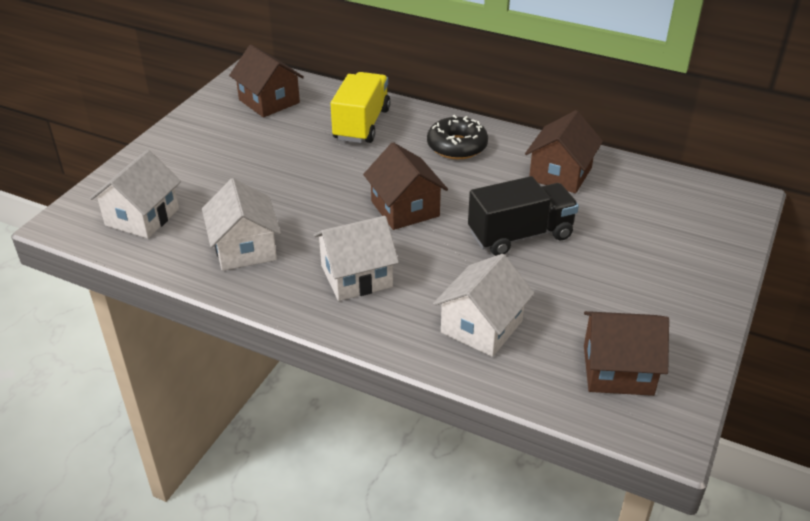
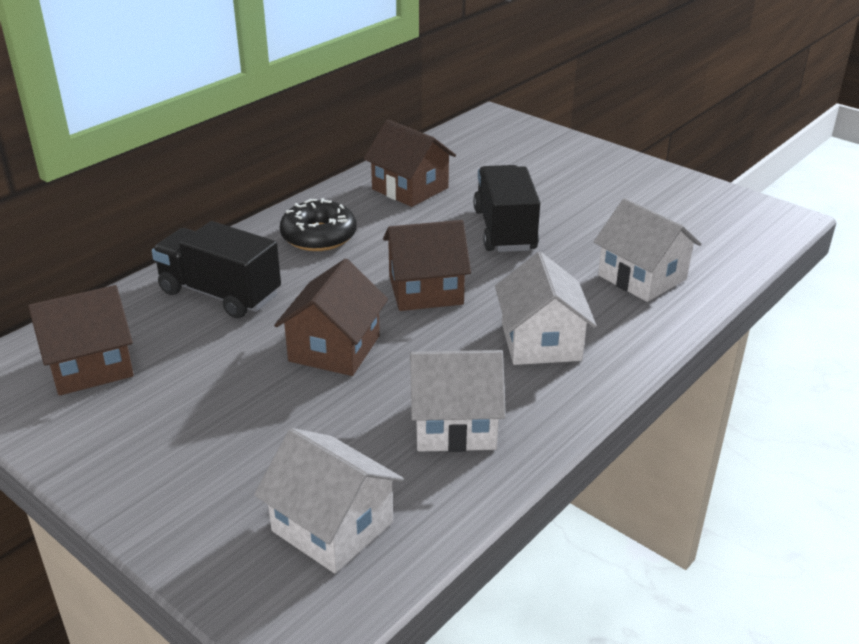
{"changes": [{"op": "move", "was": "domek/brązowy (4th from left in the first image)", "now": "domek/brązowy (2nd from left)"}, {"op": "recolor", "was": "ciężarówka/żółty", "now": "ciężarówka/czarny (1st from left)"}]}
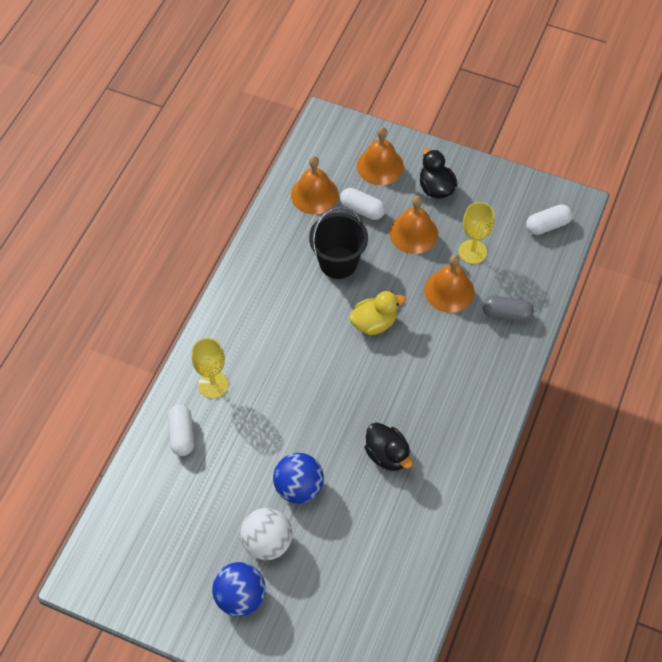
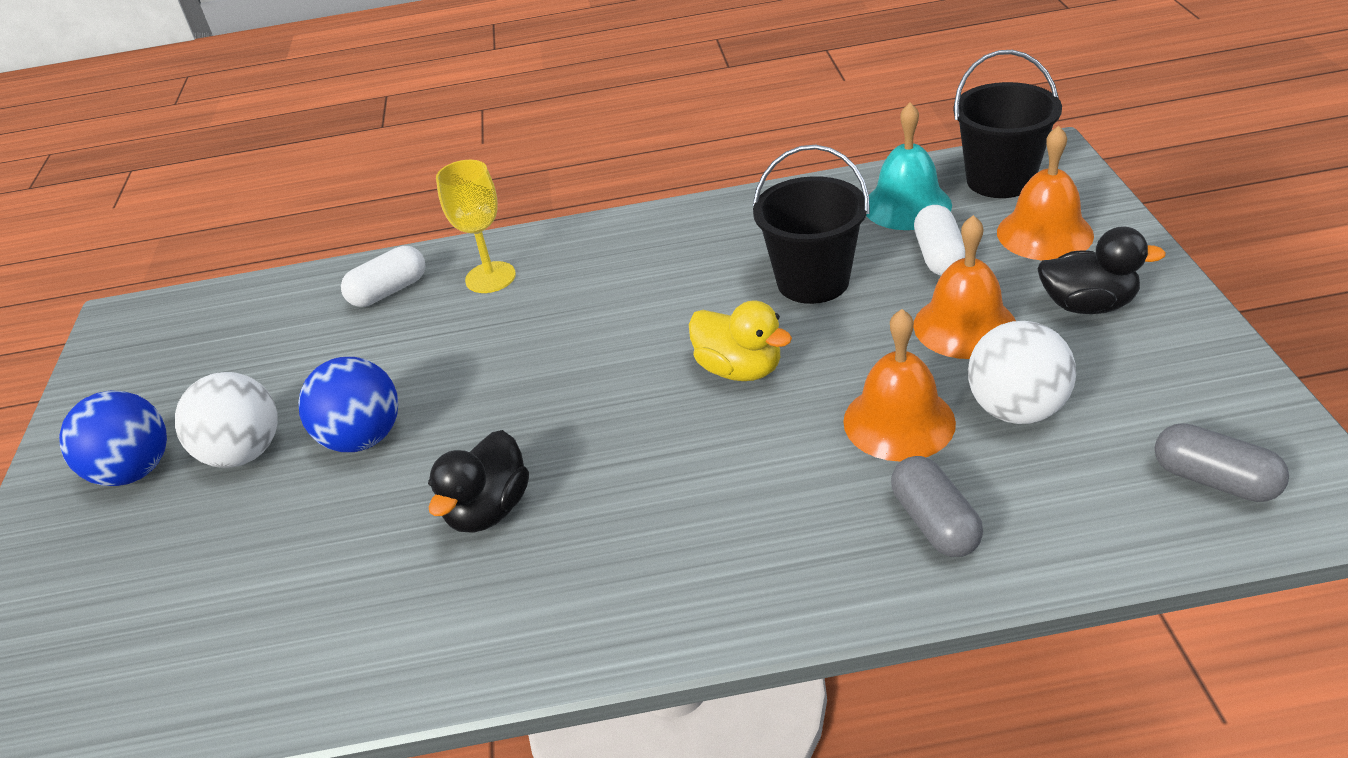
{"changes": [{"op": "insert", "now": "wiadro/czarny (2nd from left)"}, {"op": "replace", "was": "kielich/żółty (2nd from left)", "now": "piłka/biały (2nd from left)"}, {"op": "recolor", "was": "dzwonek/pomarańczowy (1st from left)", "now": "dzwonek/turkusowy"}, {"op": "recolor", "was": "kapsułka/biały (3rd from left)", "now": "kapsułka/szary (2nd from left)"}, {"op": "rotate", "was": "kaczka/czarny (2nd from left)", "clockwise": 60}]}
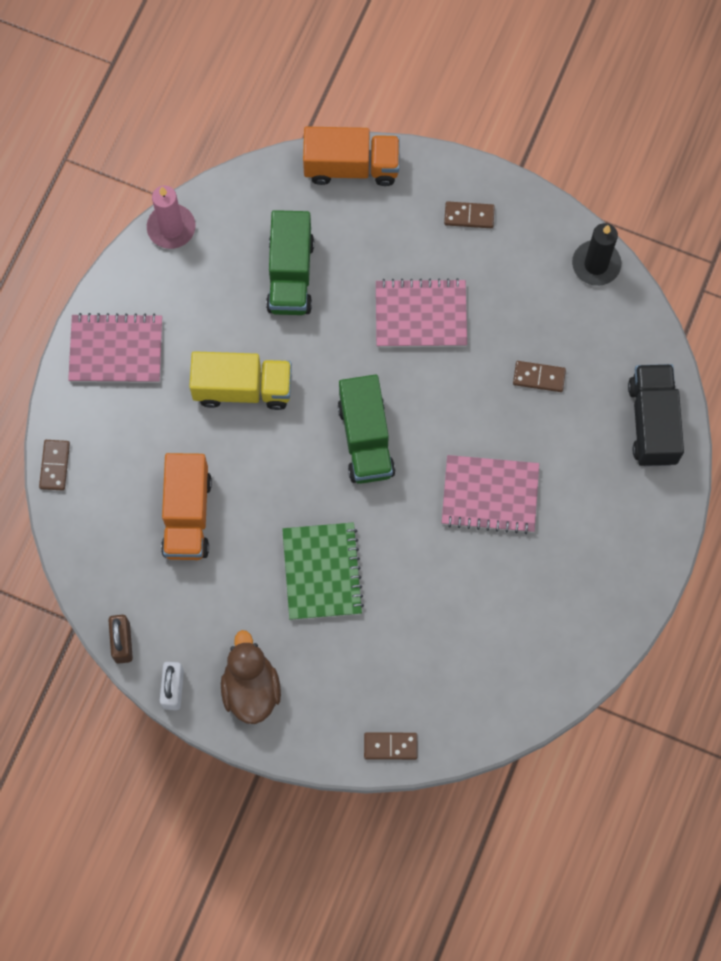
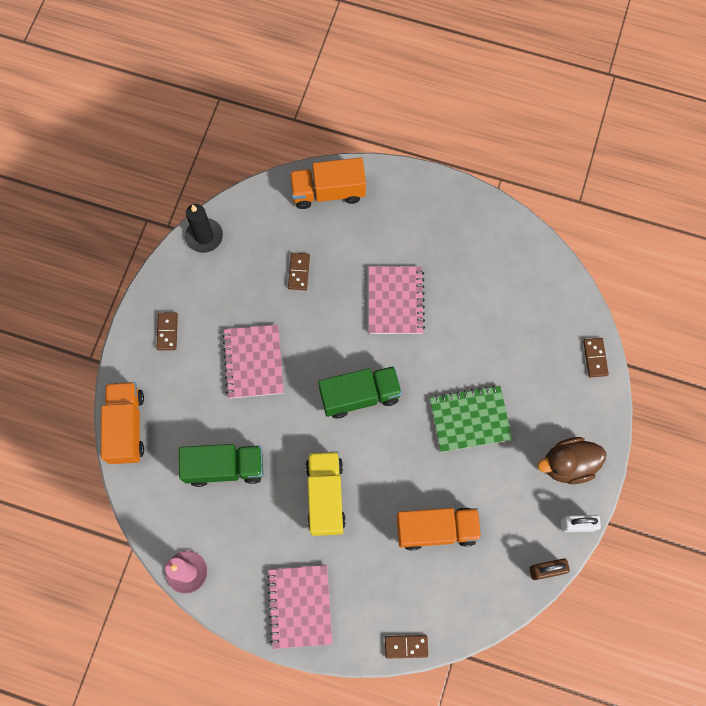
{"changes": [{"op": "recolor", "was": "ciężarówka/czarny", "now": "ciężarówka/pomarańczowy (2nd from left)"}]}
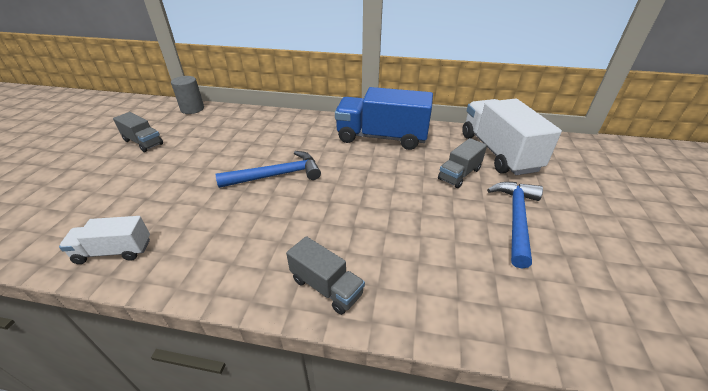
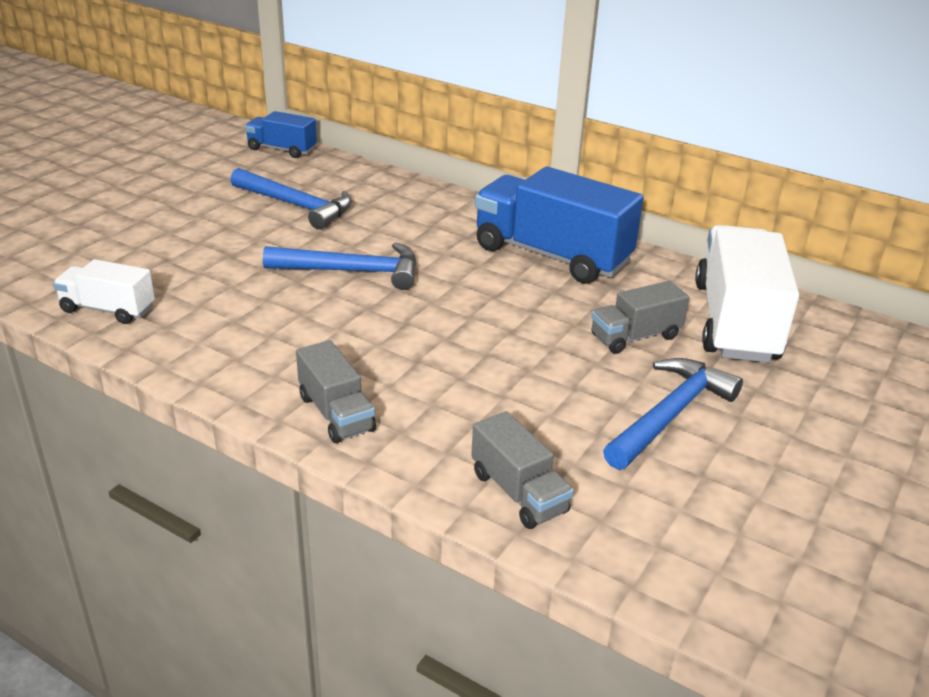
{"changes": [{"op": "insert", "now": "młotek/niebieski (1st from left)"}, {"op": "move", "was": "ciężarówka/szary (1st from left in the first image)", "now": "ciężarówka/szary (2nd from left)"}, {"op": "replace", "was": "walec/szary", "now": "ciężarówka/niebieski (1st from left)"}]}
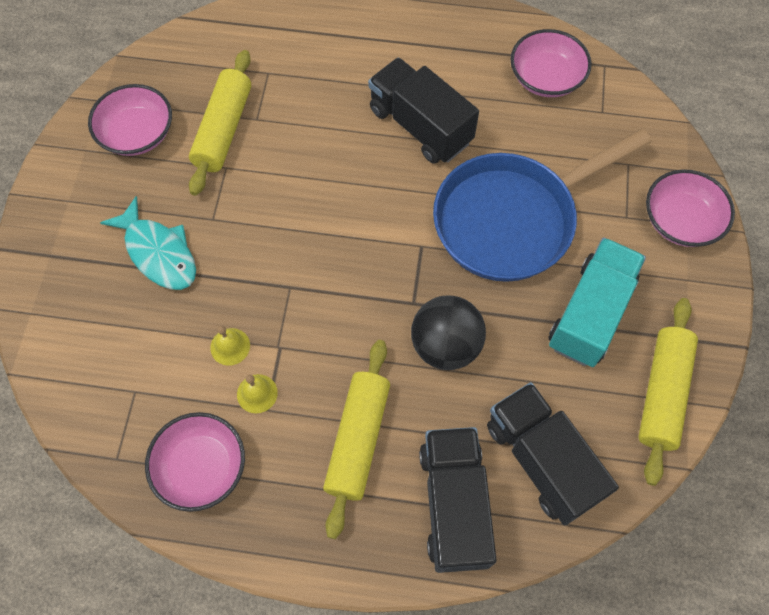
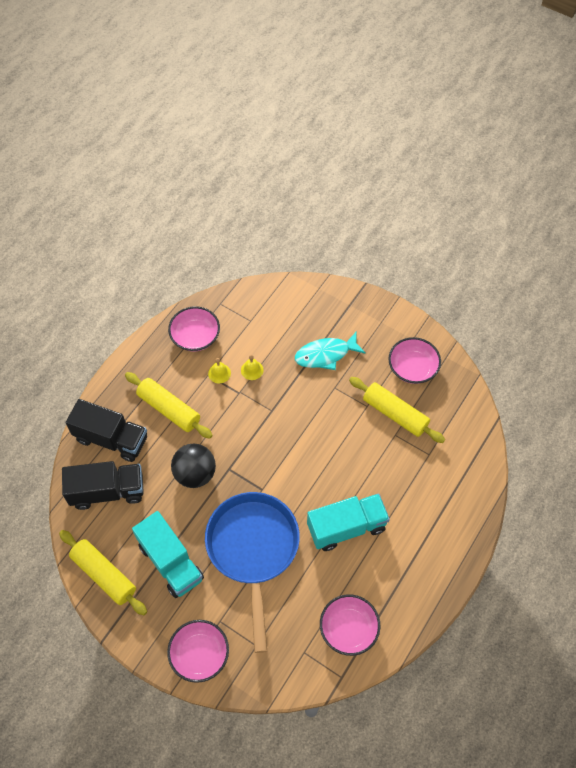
{"changes": [{"op": "recolor", "was": "ciężarówka/czarny (1st from left)", "now": "ciężarówka/turkusowy (2nd from left)"}]}
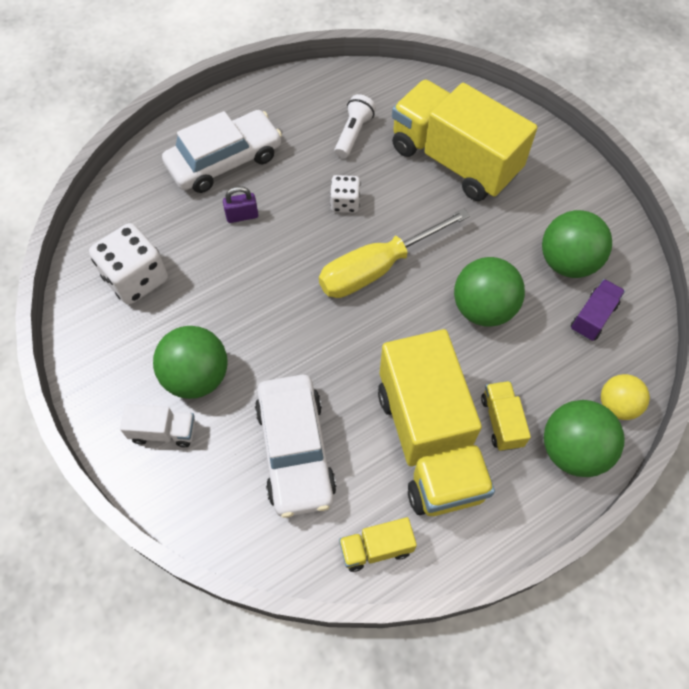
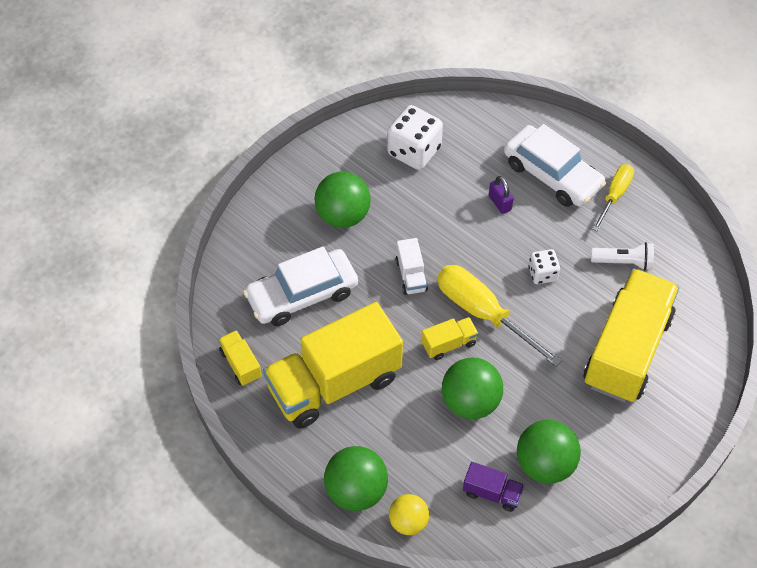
{"changes": [{"op": "insert", "now": "śrubokręt/żółty (2nd from left)"}, {"op": "move", "was": "ciężarówka/biały"}, {"op": "move", "was": "ciężarówka/żółty (4th from left in the first image)", "now": "ciężarówka/żółty (3rd from left)"}]}
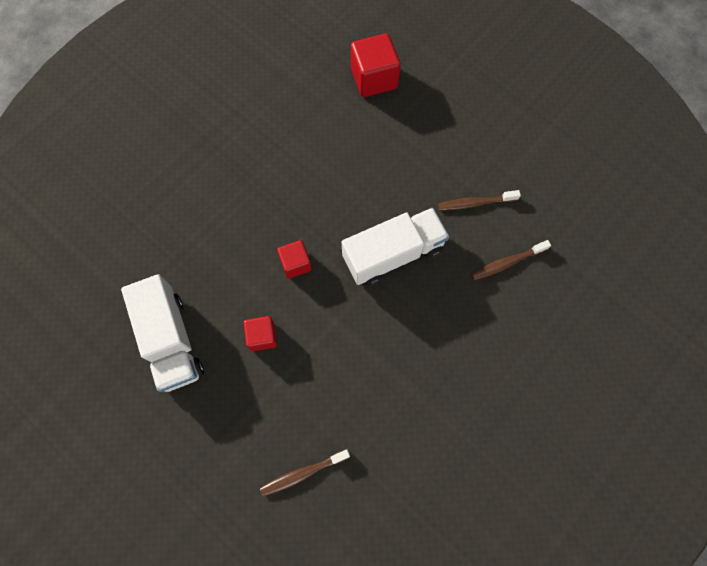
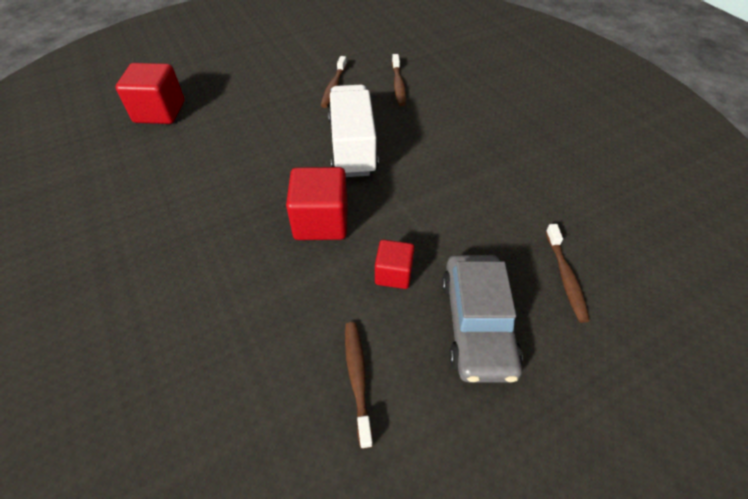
{"changes": [{"op": "insert", "now": "samochód/szary"}, {"op": "replace", "was": "ciężarówka/biały (1st from left)", "now": "szczoteczka do zębów/brązowy (2nd from left)"}, {"op": "resize", "was": "sześcian/czerwony (2nd from left)", "ratio": 1.67}]}
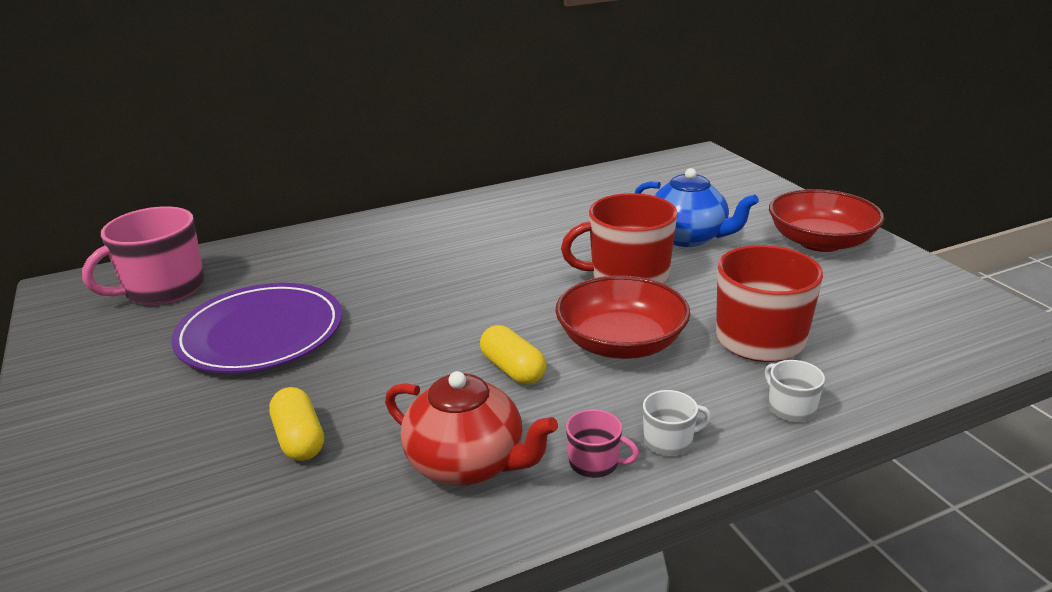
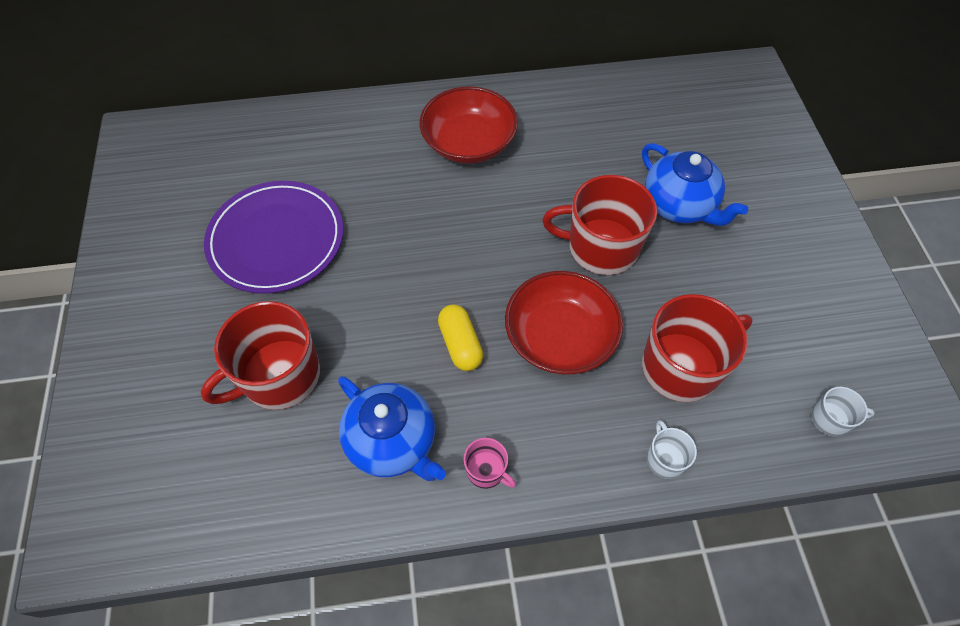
{"changes": [{"op": "delete", "was": "kubek/różowy (1st from left)"}, {"op": "move", "was": "kubek/biały (1st from left in the first image)", "now": "kubek/biały (2nd from left)"}, {"op": "move", "was": "miska/czerwony (2nd from left in the first image)", "now": "miska/czerwony (1st from left)"}, {"op": "replace", "was": "kapsułka/żółty (1st from left)", "now": "kubek/czerwony (1st from left)"}, {"op": "recolor", "was": "imbryk/czerwony", "now": "imbryk/niebieski (1st from left)"}]}
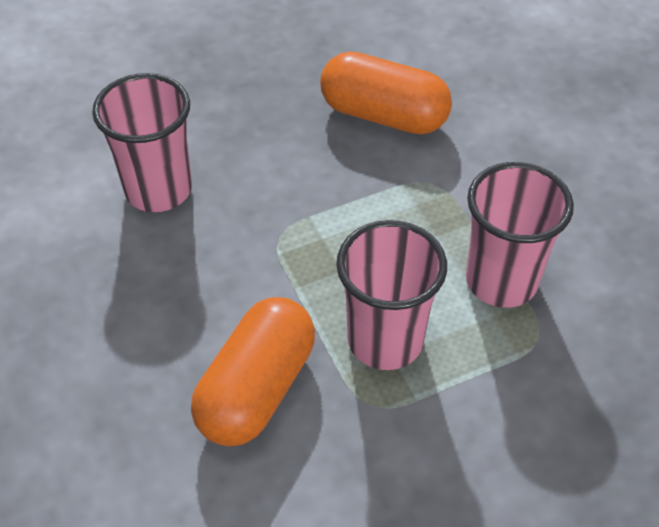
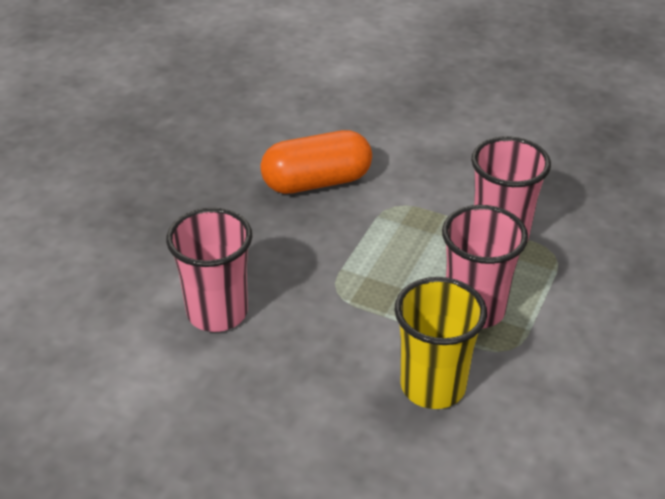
{"changes": [{"op": "replace", "was": "kapsułka/pomarańczowy (1st from left)", "now": "szklanka/żółty"}]}
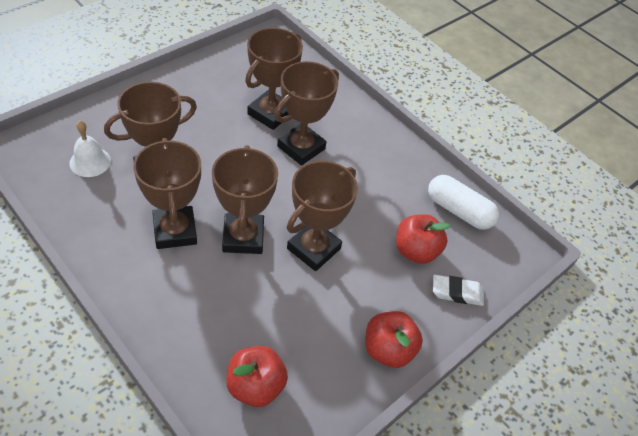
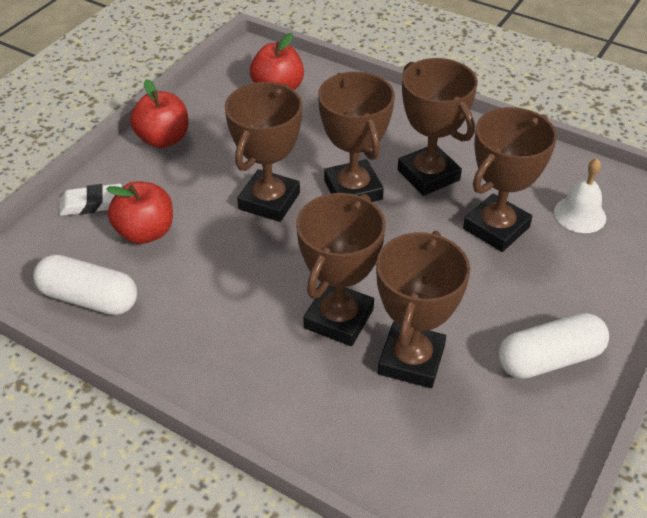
{"changes": [{"op": "insert", "now": "kapsułka/biały (2nd from left)"}]}
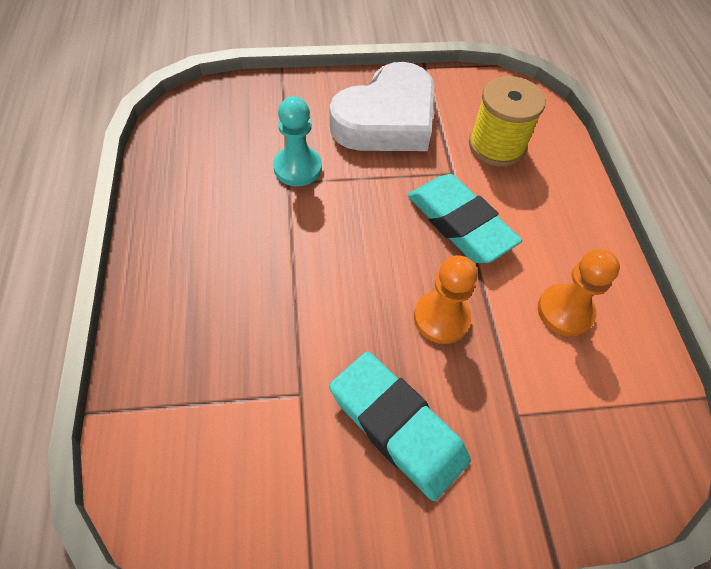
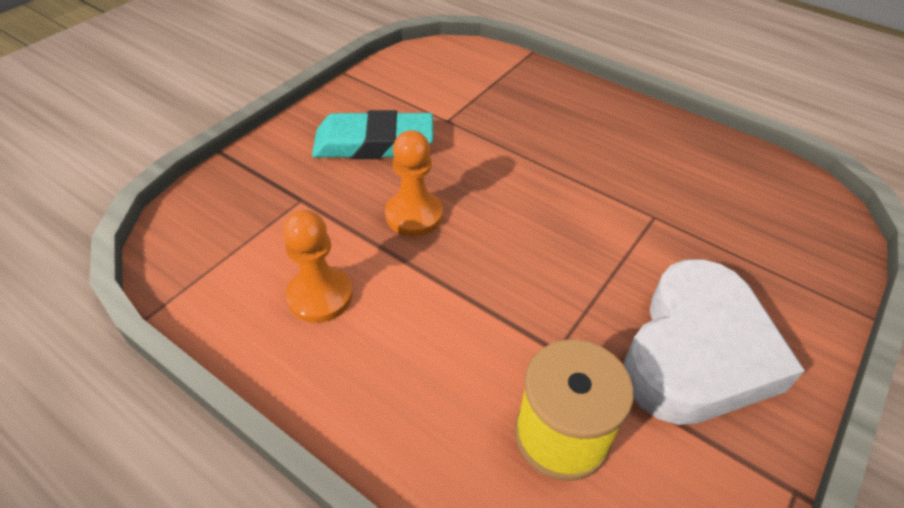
{"changes": [{"op": "delete", "was": "pionek/turkusowy"}, {"op": "delete", "was": "gumka do mazania/turkusowy (2nd from left)"}, {"op": "rotate", "was": "serce/biały", "clockwise": -150}]}
